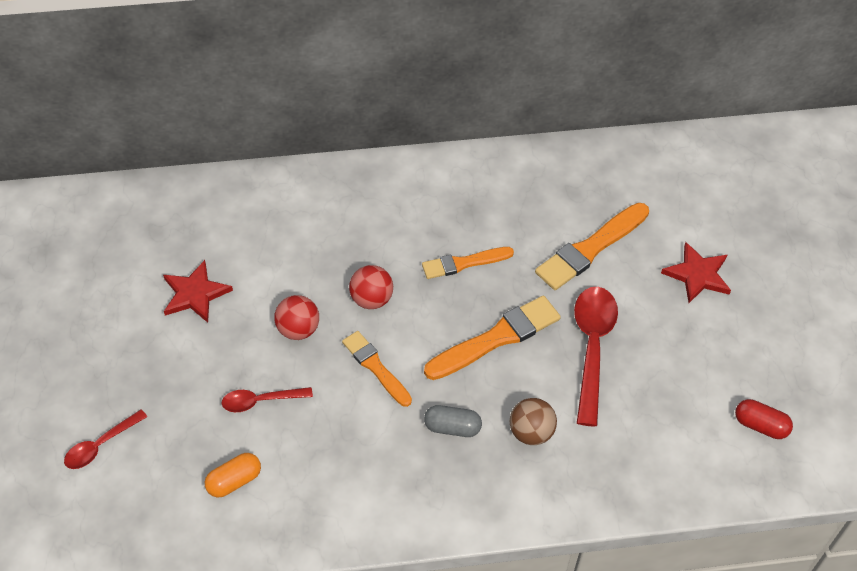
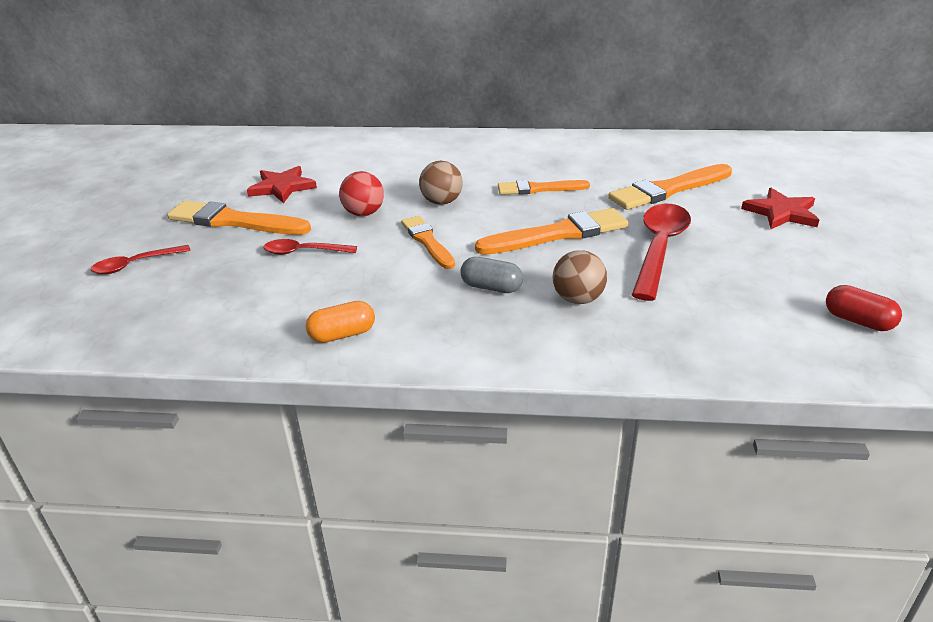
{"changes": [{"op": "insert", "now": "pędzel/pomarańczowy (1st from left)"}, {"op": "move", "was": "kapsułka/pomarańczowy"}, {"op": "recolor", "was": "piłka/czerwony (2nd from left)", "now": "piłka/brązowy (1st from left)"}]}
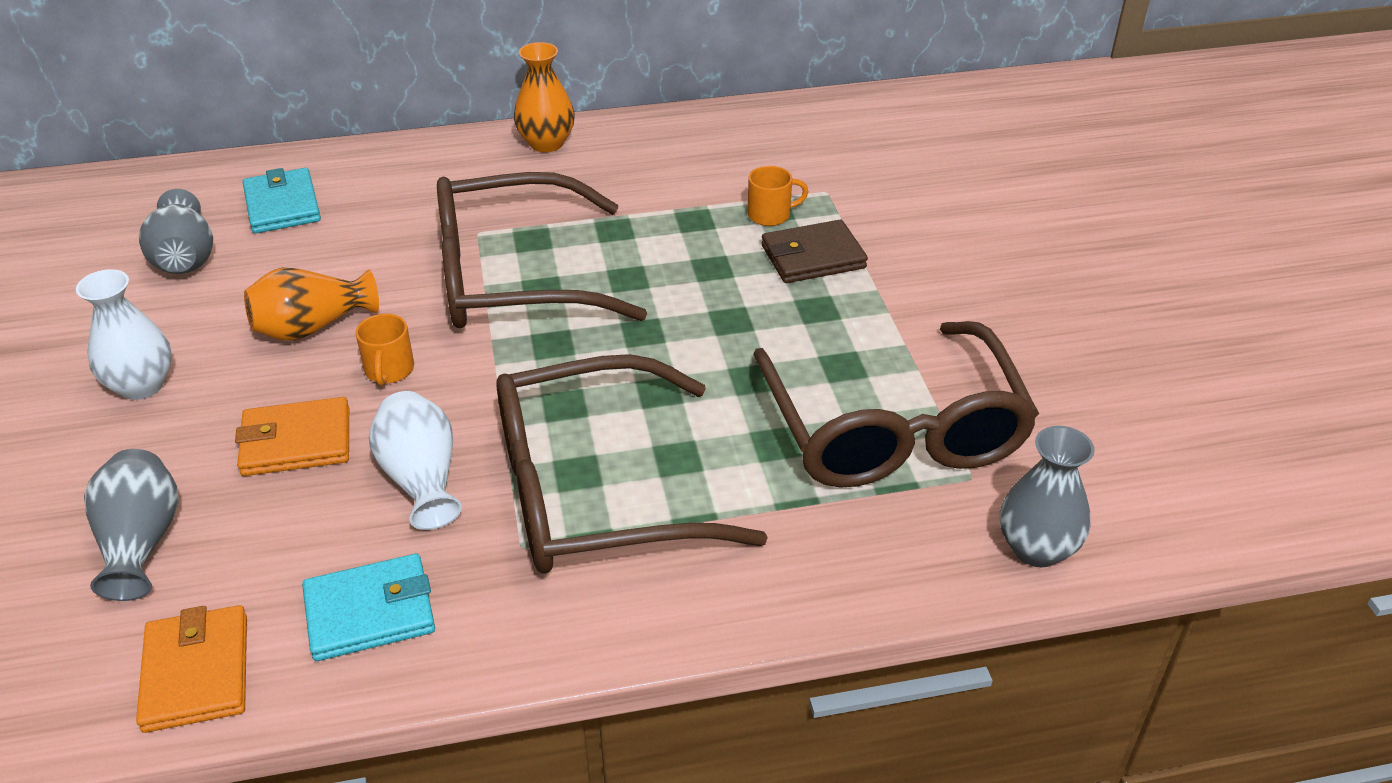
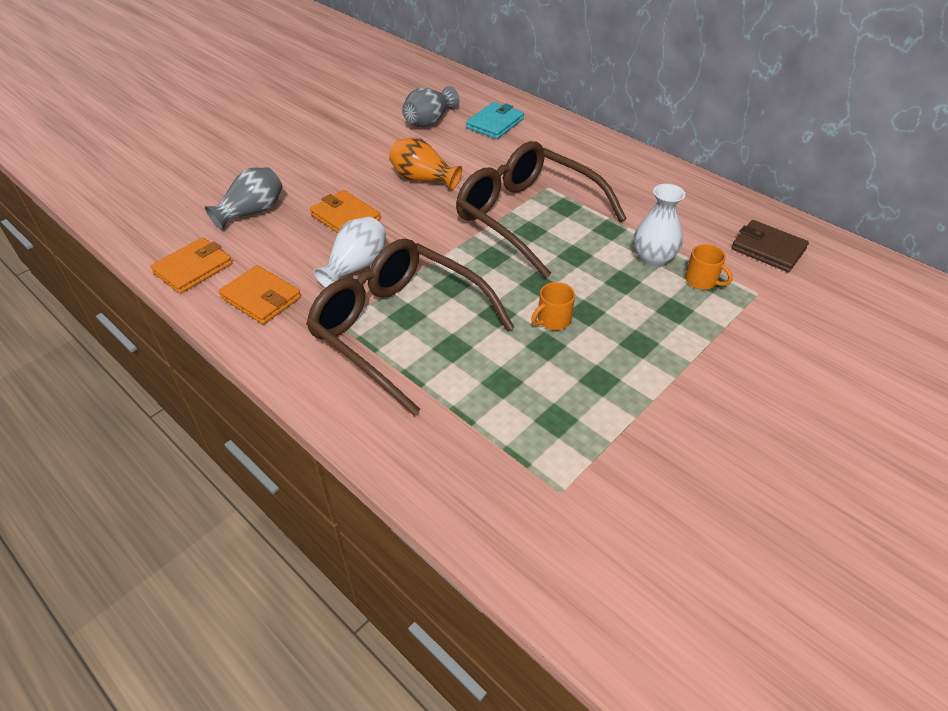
{"changes": [{"op": "delete", "was": "wazon/pomarańczowy (2nd from left)"}, {"op": "delete", "was": "okulary/brązowy (3rd from left)"}, {"op": "delete", "was": "wazon/szary (3rd from left)"}, {"op": "move", "was": "wazon/biały (1st from left in the first image)", "now": "wazon/biały (2nd from left)"}, {"op": "move", "was": "kubek/pomarańczowy (1st from left)"}, {"op": "move", "was": "portfel/brązowy"}, {"op": "recolor", "was": "portfel/turkusowy (2nd from left)", "now": "portfel/pomarańczowy (2nd from left)"}]}
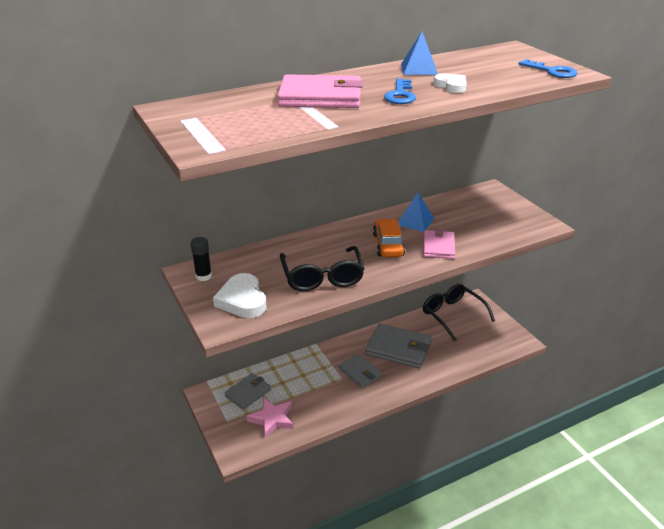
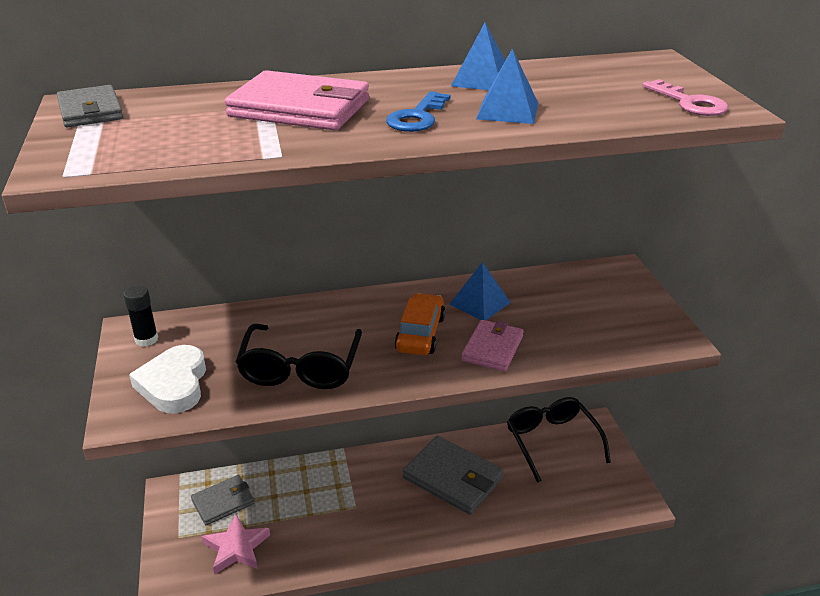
{"changes": [{"op": "move", "was": "portfel/szary (2nd from left in the first image)", "now": "portfel/szary (1st from left)"}, {"op": "replace", "was": "serce/biały (2nd from left)", "now": "piramida/niebieski (3rd from left)"}, {"op": "recolor", "was": "klucz/niebieski (2nd from left)", "now": "klucz/różowy"}]}
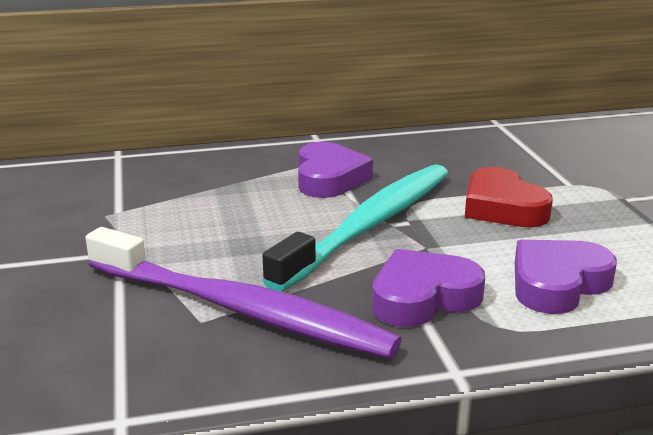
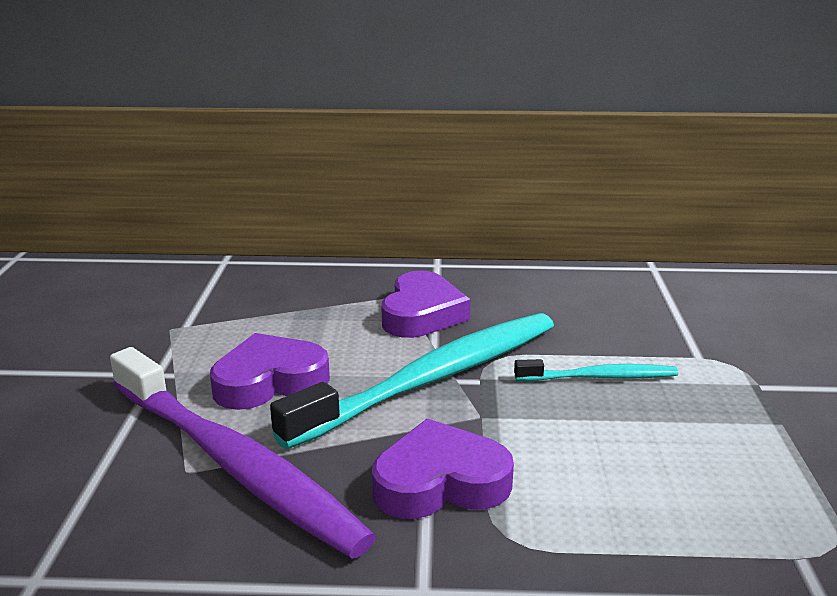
{"changes": [{"op": "move", "was": "serce/fioletowy (3rd from left in the first image)", "now": "serce/fioletowy (1st from left)"}, {"op": "replace", "was": "serce/czerwony", "now": "szczoteczka do zębów/turkusowy (2nd from left)"}]}
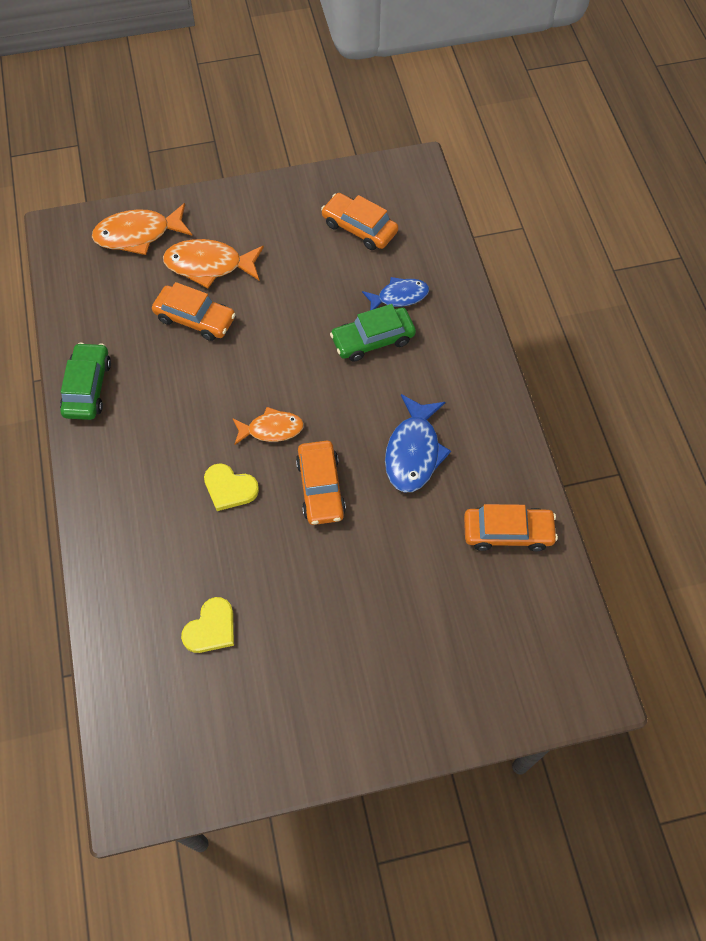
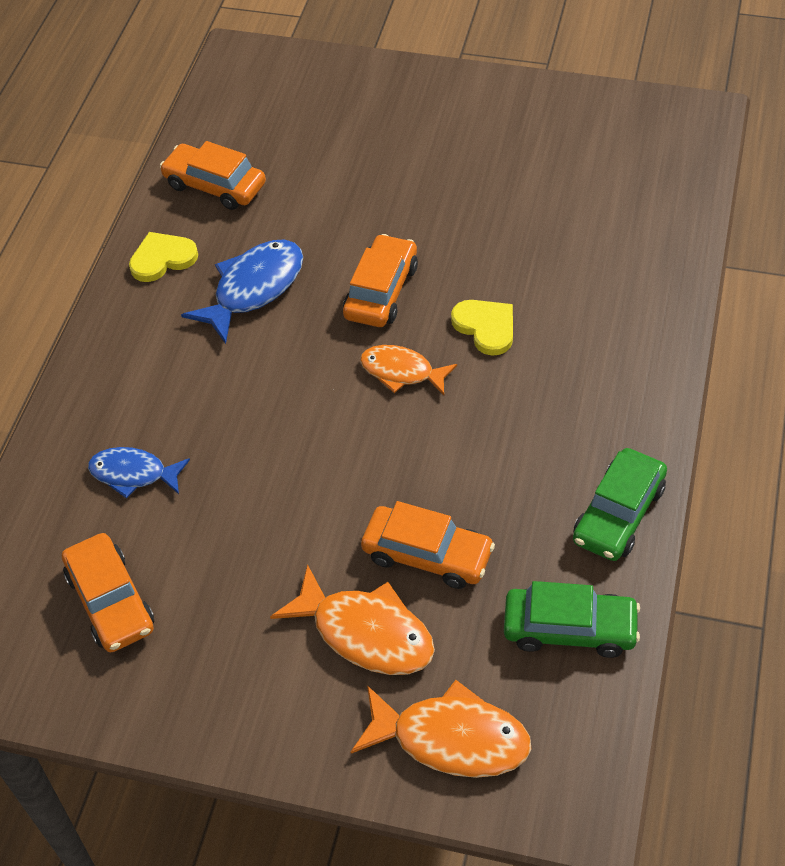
{"changes": [{"op": "move", "was": "serce/żółty (1st from left)"}, {"op": "move", "was": "samochód/zielony (2nd from left in the first image)", "now": "samochód/zielony (1st from left)"}, {"op": "rotate", "was": "samochód/pomarańczowy (1st from left in the first image)", "clockwise": 150}]}
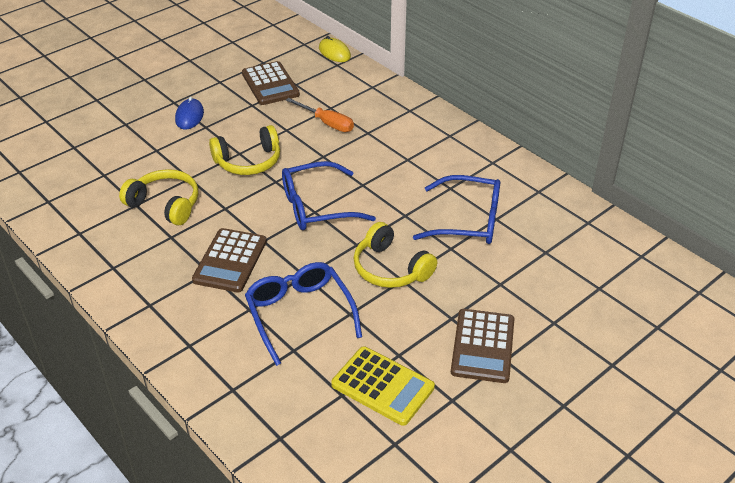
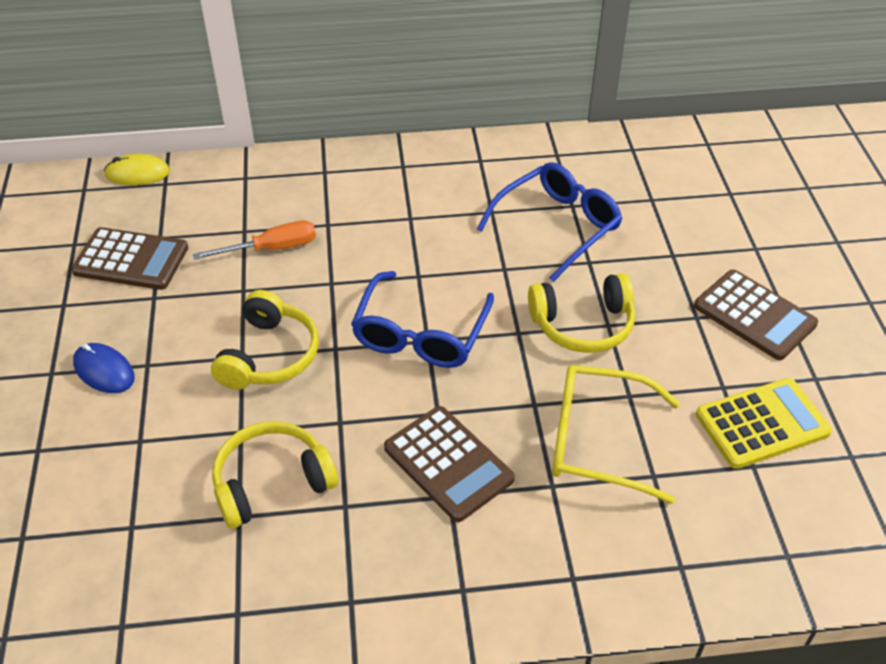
{"changes": [{"op": "recolor", "was": "okulary/niebieski (1st from left)", "now": "okulary/żółty"}]}
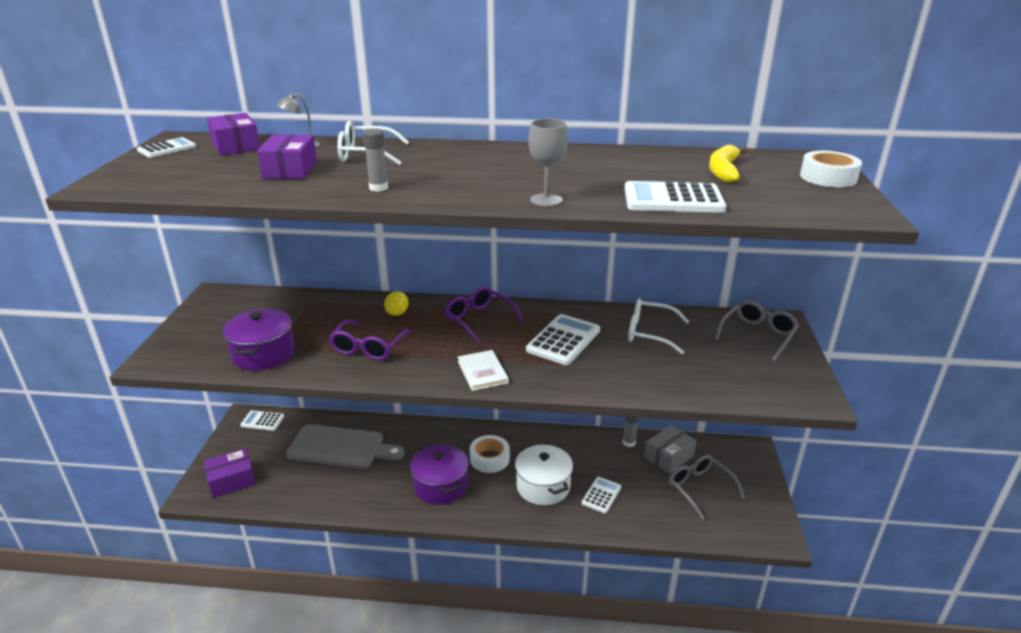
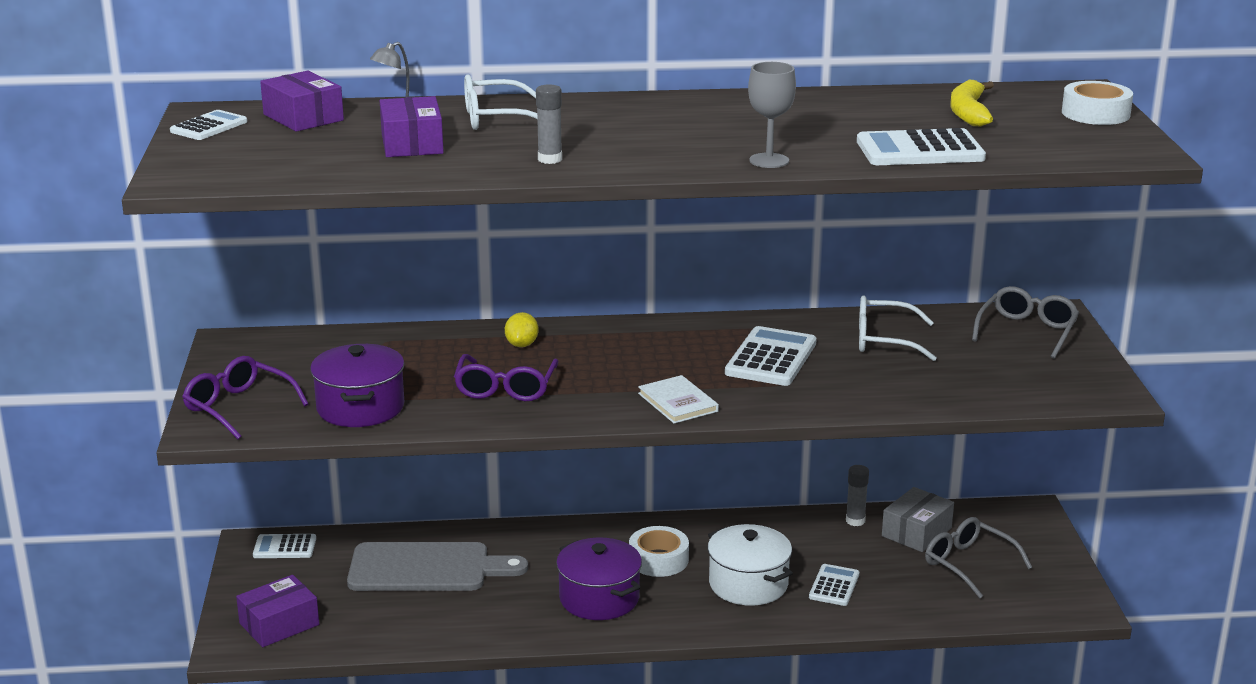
{"changes": [{"op": "move", "was": "okulary/fioletowy (2nd from left in the first image)", "now": "okulary/fioletowy (1st from left)"}]}
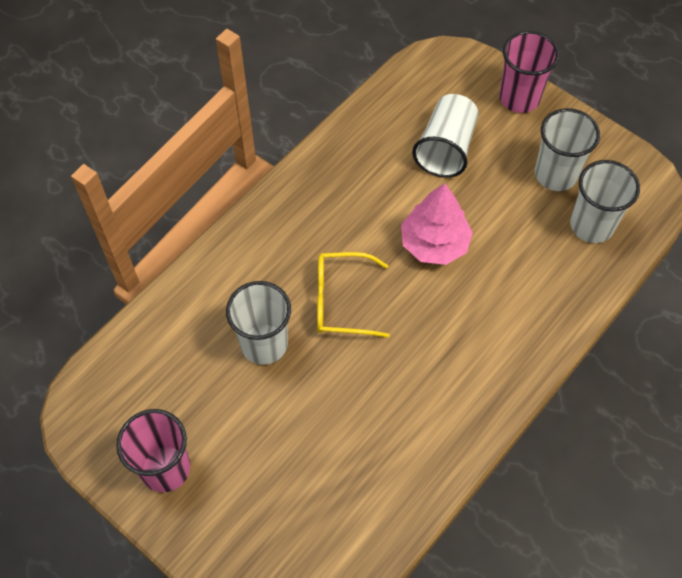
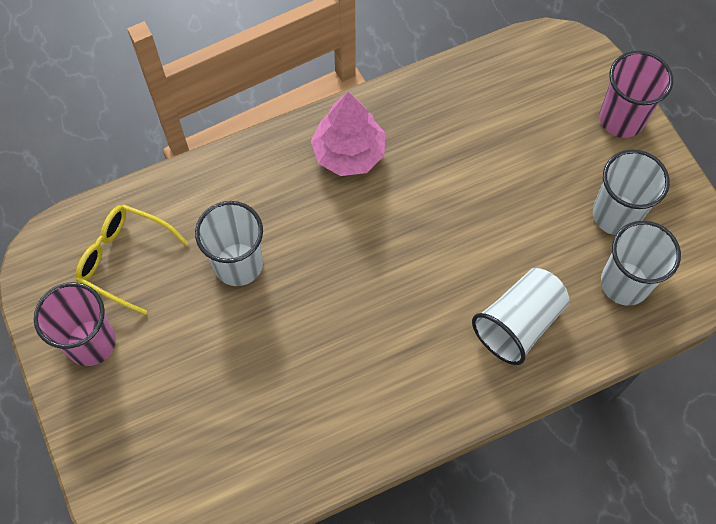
{"changes": [{"op": "move", "was": "okulary/żółty"}, {"op": "move", "was": "drzewko/różowy"}, {"op": "move", "was": "szklanka/biały (2nd from left)"}]}
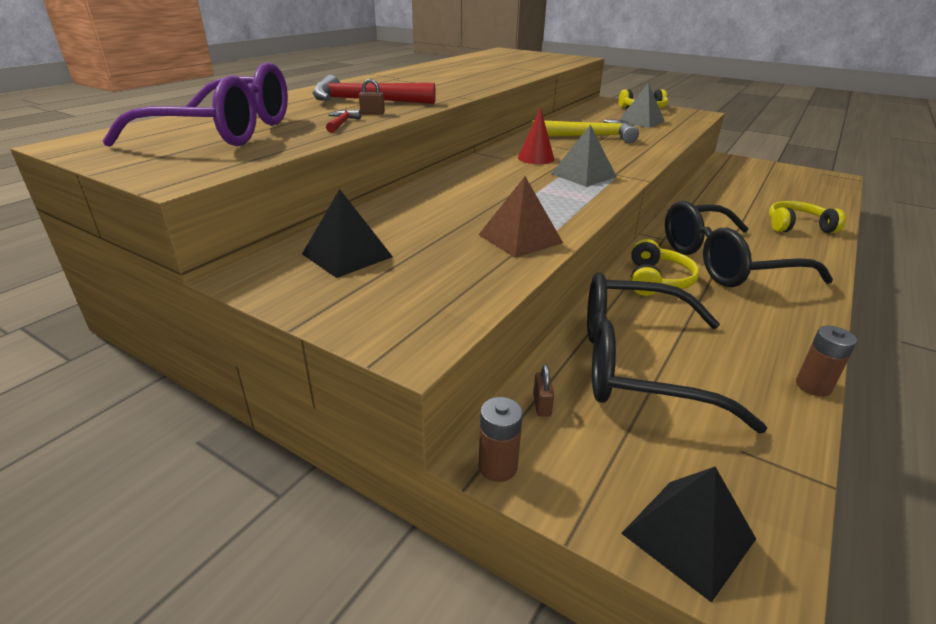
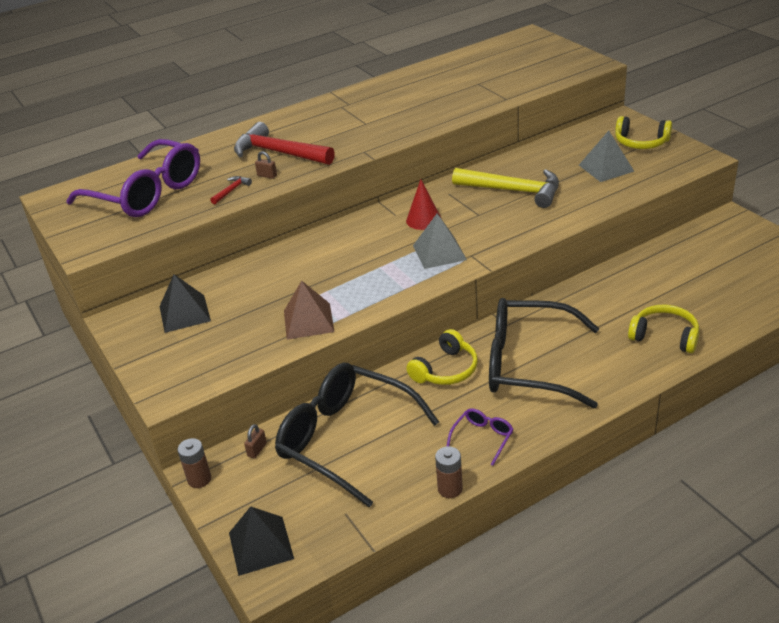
{"changes": [{"op": "insert", "now": "okulary/fioletowy (2nd from left)"}]}
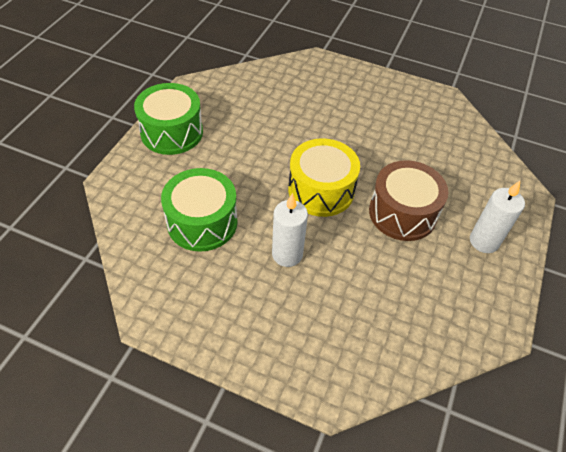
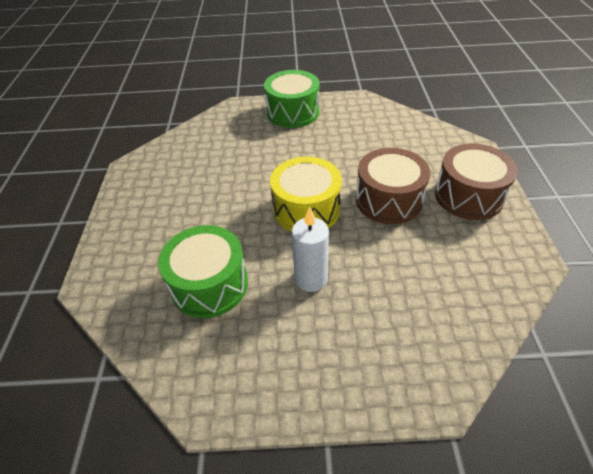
{"changes": [{"op": "move", "was": "bęben/zielony (1st from left in the first image)", "now": "bęben/zielony (2nd from left)"}, {"op": "replace", "was": "świeca/biały (2nd from left)", "now": "bęben/brązowy (2nd from left)"}]}
